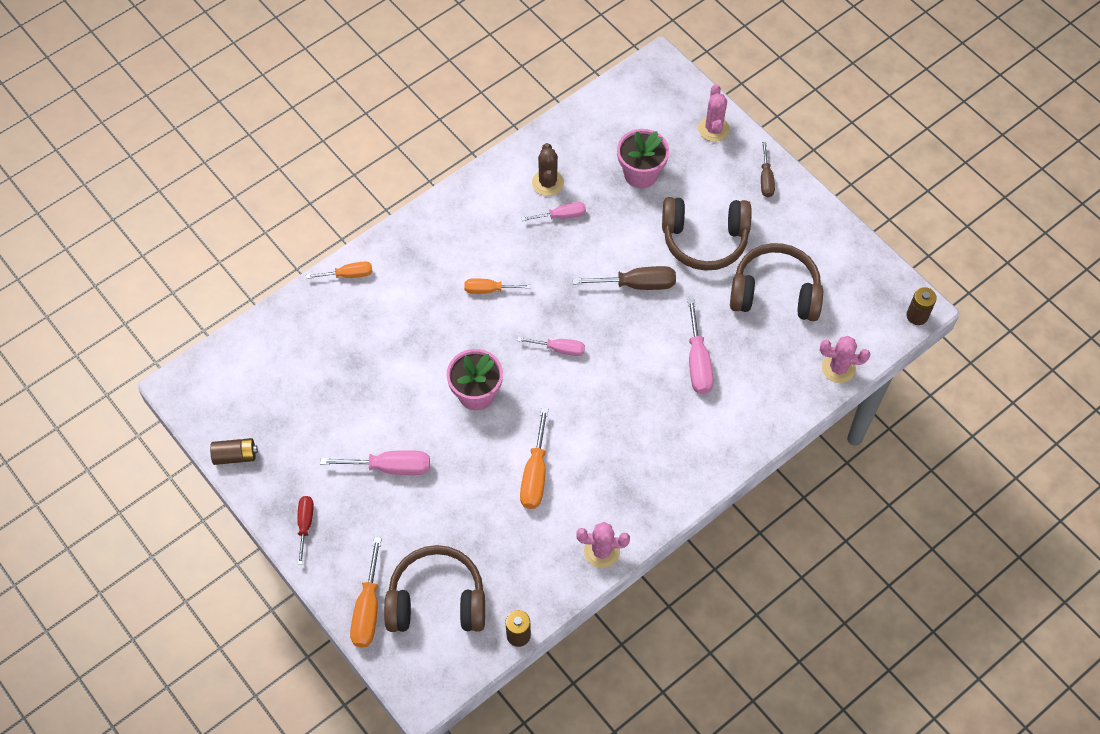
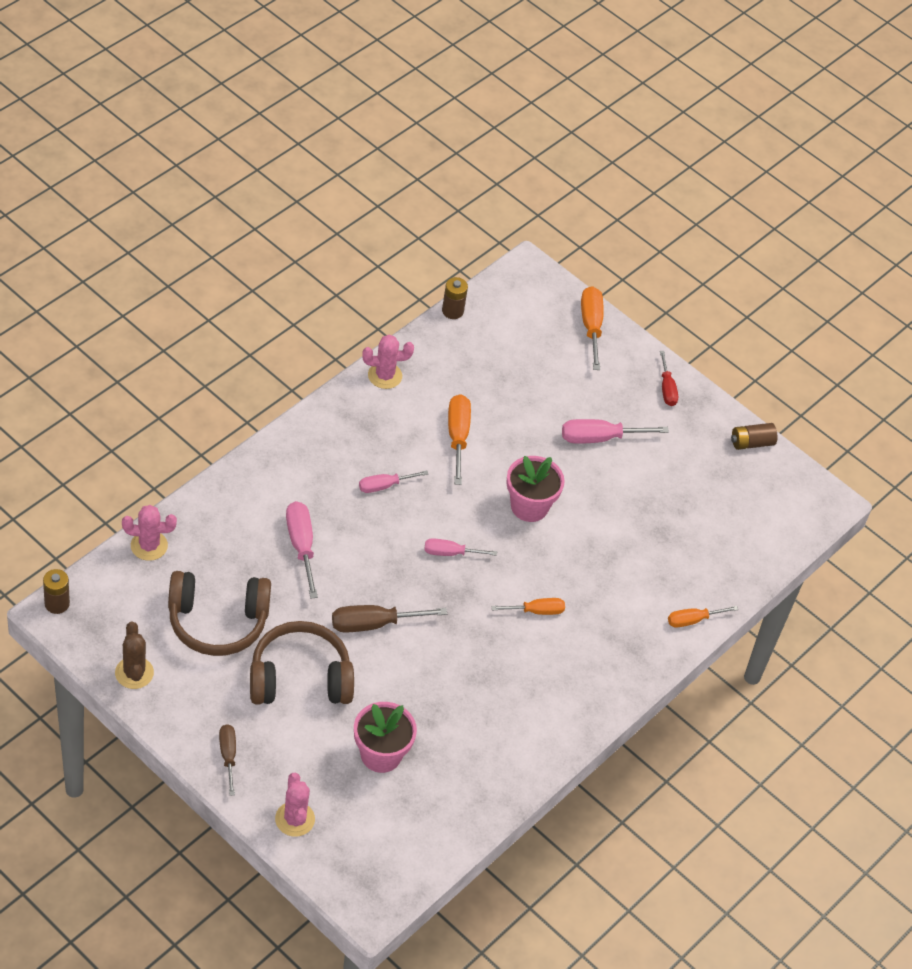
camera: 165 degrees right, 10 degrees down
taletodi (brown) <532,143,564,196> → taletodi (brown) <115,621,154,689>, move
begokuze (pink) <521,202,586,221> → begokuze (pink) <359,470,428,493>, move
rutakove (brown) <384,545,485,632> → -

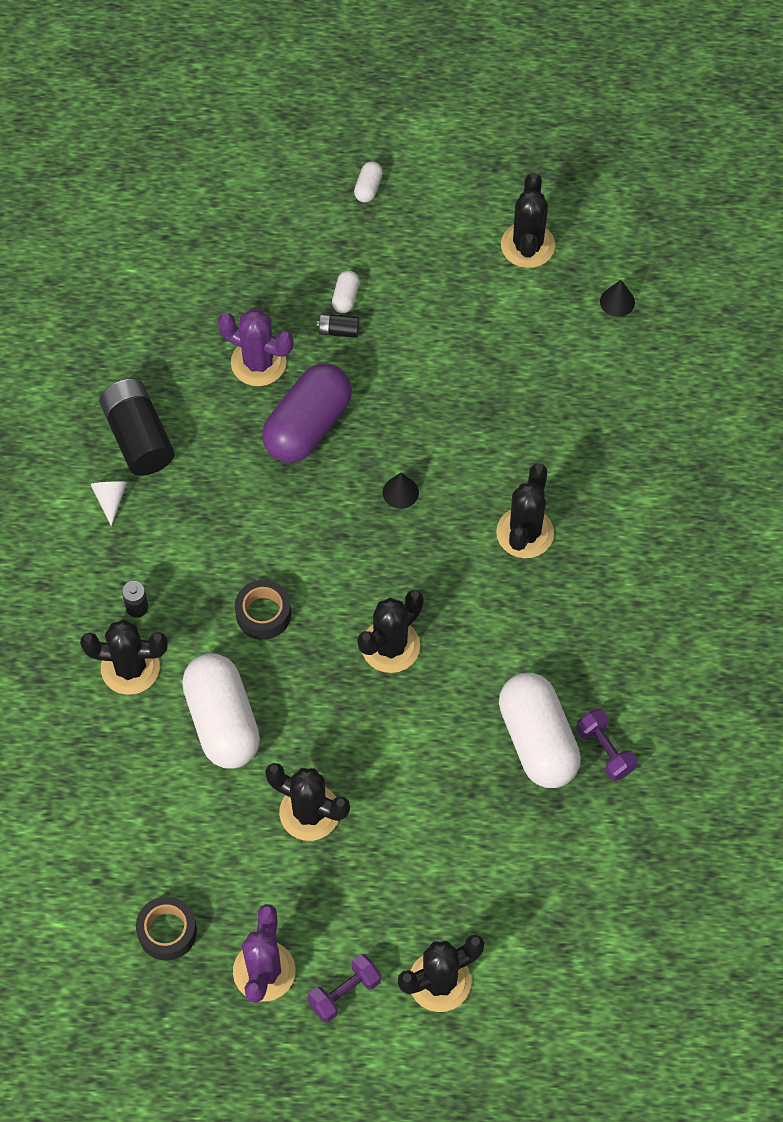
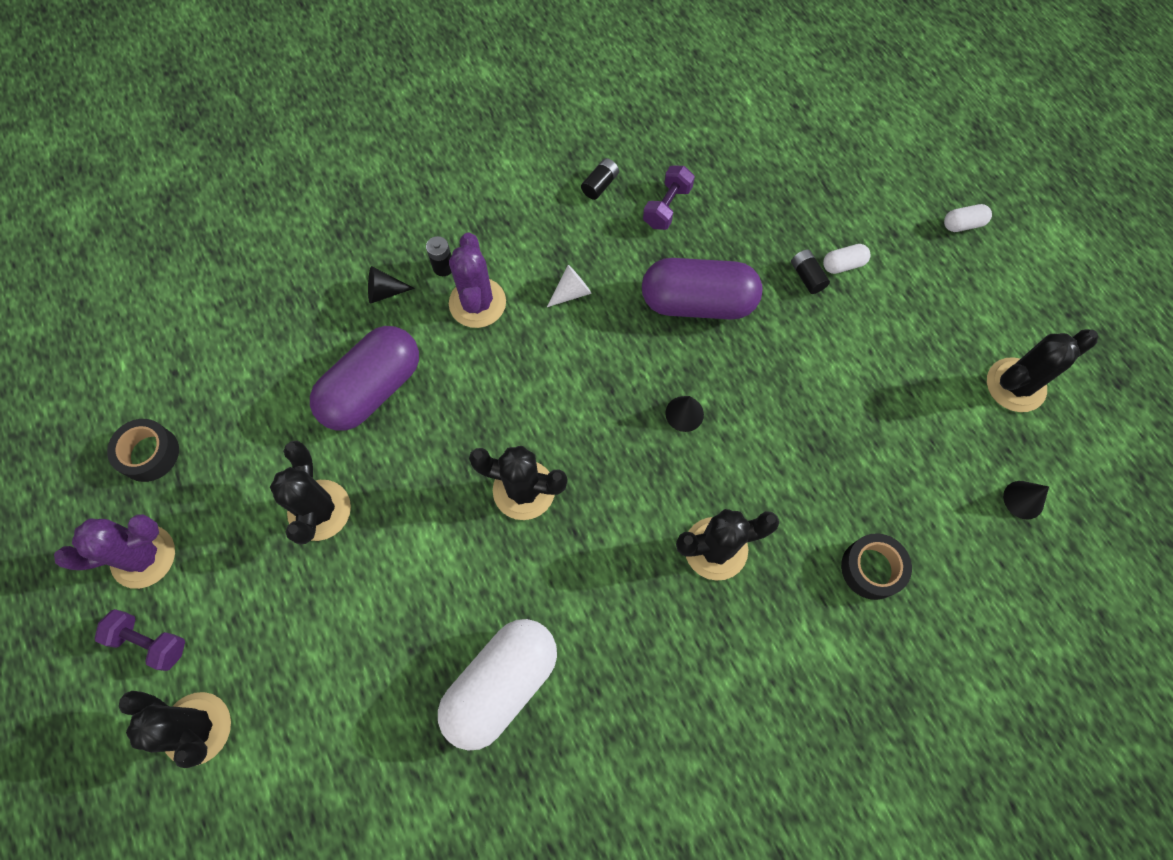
camera: 60 degrees right, 5 degrees up
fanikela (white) <182,653,260,768> → fanikela (purple) <310,326,419,431>
taletodi (black) <80,620,168,695> → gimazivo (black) <368,266,415,304>
taletodi (purple) <218,310,294,386> → taletodi (purple) <449,233,506,328>, move
gimazivo (white) <90,481,127,526> → gimazivo (white) <547,265,592,307>, move
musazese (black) <99,379,175,476> → musazese (black) <581,158,619,200>, x0.46
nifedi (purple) <576,708,638,781> → nifedi (purple) <643,166,695,230>, move
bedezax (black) <235,580,291,640> → bedezax (black) <841,533,912,600>, move

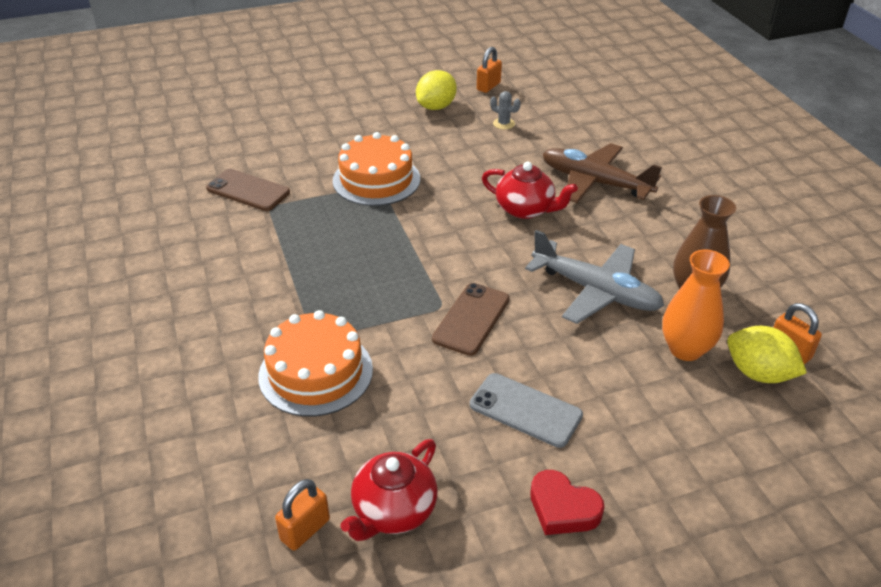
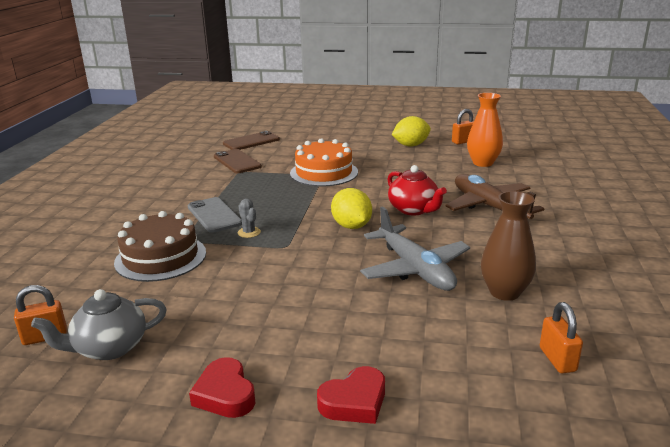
camera: 30 degrees right, 15 degrees down
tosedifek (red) <341,439,438,541> → tosedifek (grey) <31,289,167,360>
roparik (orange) <258,310,373,417> → roparik (brown) <114,211,206,282>
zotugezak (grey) <470,373,583,448> → zotugezak (grey) <188,197,242,233>, move
zotugezak (brown) <432,283,510,356> → zotugezak (brown) <223,131,280,150>, move
taletodi (grey) <490,91,521,130> → taletodi (grey) <238,199,261,238>, move
- → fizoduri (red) <317,366,385,424>
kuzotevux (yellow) <727,326,807,383> → kuzotevux (yellow) <331,188,372,229>, move
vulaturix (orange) <662,250,730,361> → vulaturix (orange) <467,93,503,167>, move

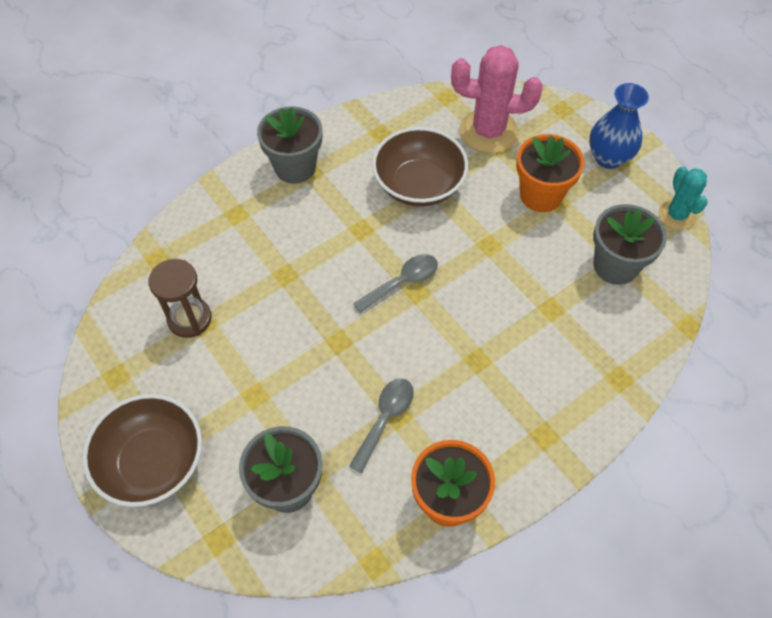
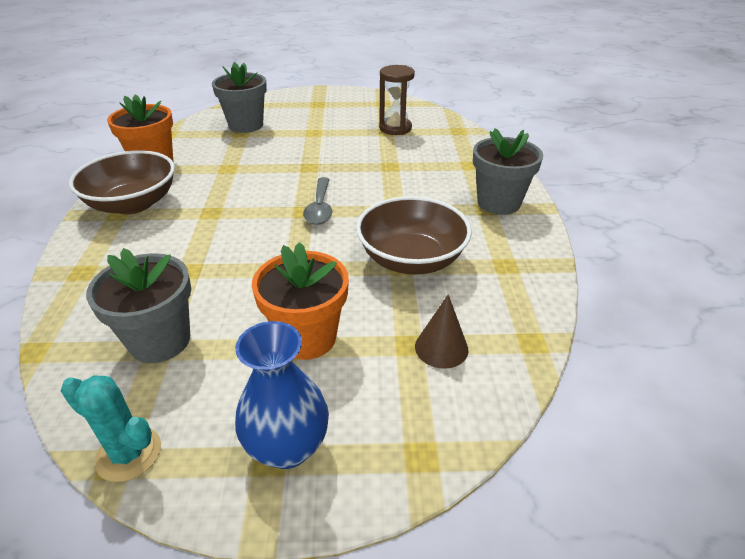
camera: 125 degrees right, 20 degrees down
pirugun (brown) <82,394,202,507> → pirugun (brown) <69,150,175,215>, move
taletodi (pink) <451,45,543,153> → gimazivo (brown) <415,295,468,369>
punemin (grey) <349,378,414,473> → -

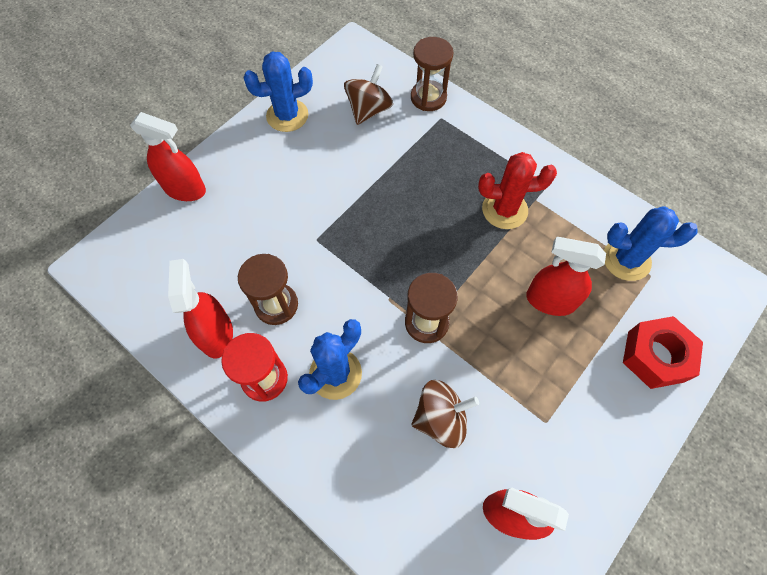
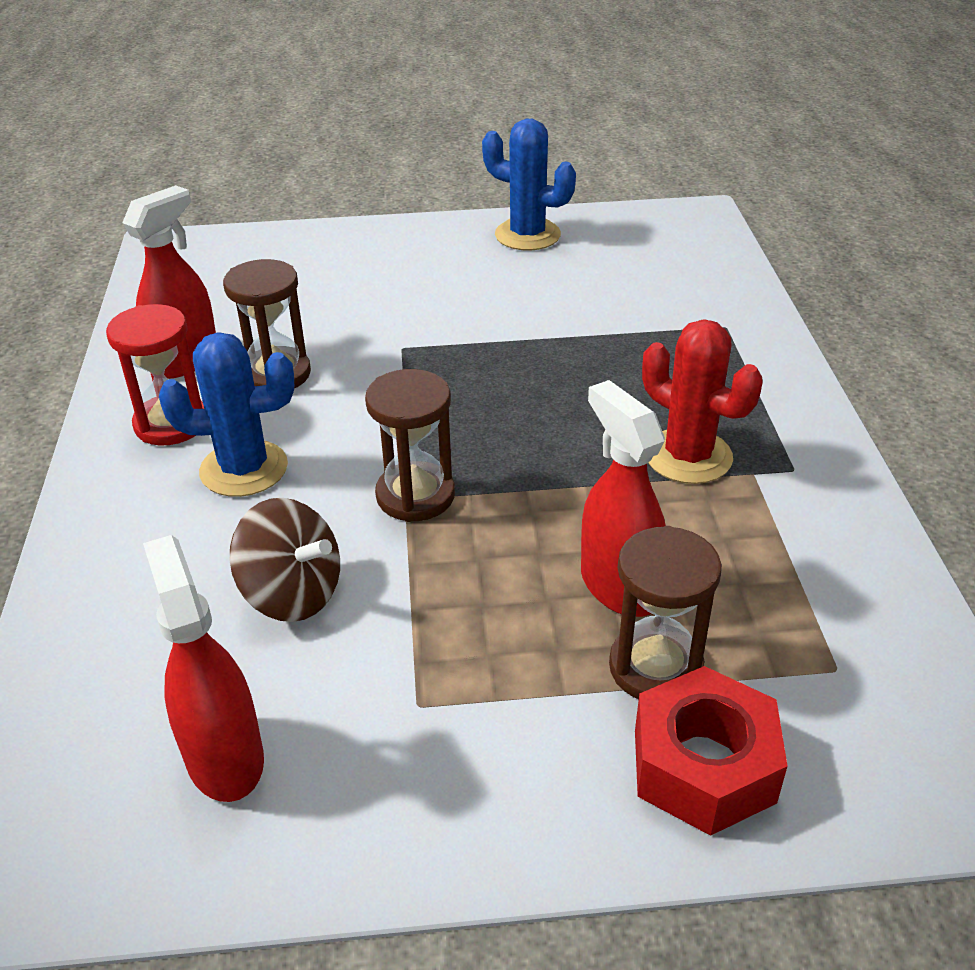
camera: 45 degrees right, 25 degrees down
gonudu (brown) <411,37,453,111> → gonudu (brown) <609,526,722,699>, move
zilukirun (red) <130,112,206,201> → -
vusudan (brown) <344,64,393,125> → -
taletodi (blue) <604,207,698,281> → -

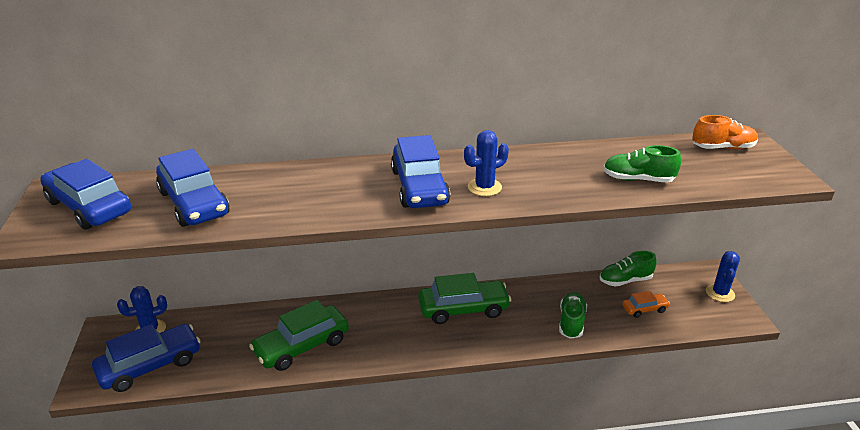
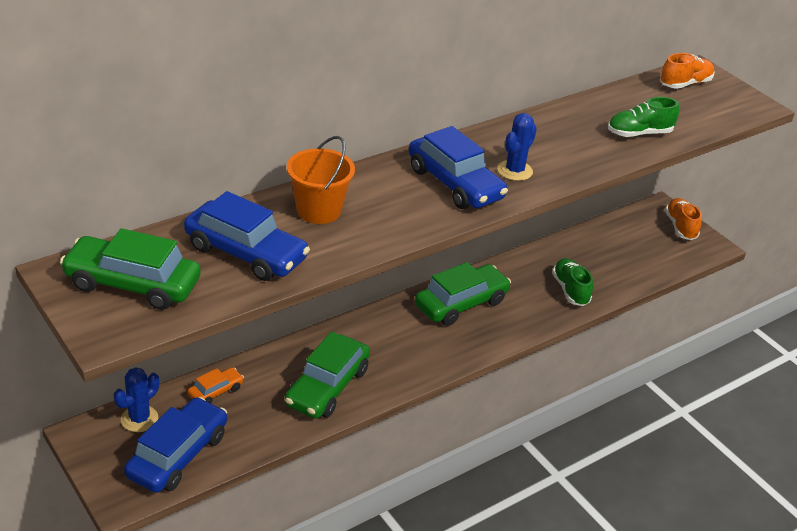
camera: 30 degrees left, 5 degrees up
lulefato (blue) <40,159,131,230> → lulefato (green) <60,228,201,310>
lulefato (orange) <622,291,670,318> → lulefato (orange) <188,367,244,404>, move
- → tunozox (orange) <287,136,355,224>
taletodi (blue) <706,251,740,302> → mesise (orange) <665,198,702,240>
mesise (green) <600,251,657,287> → -

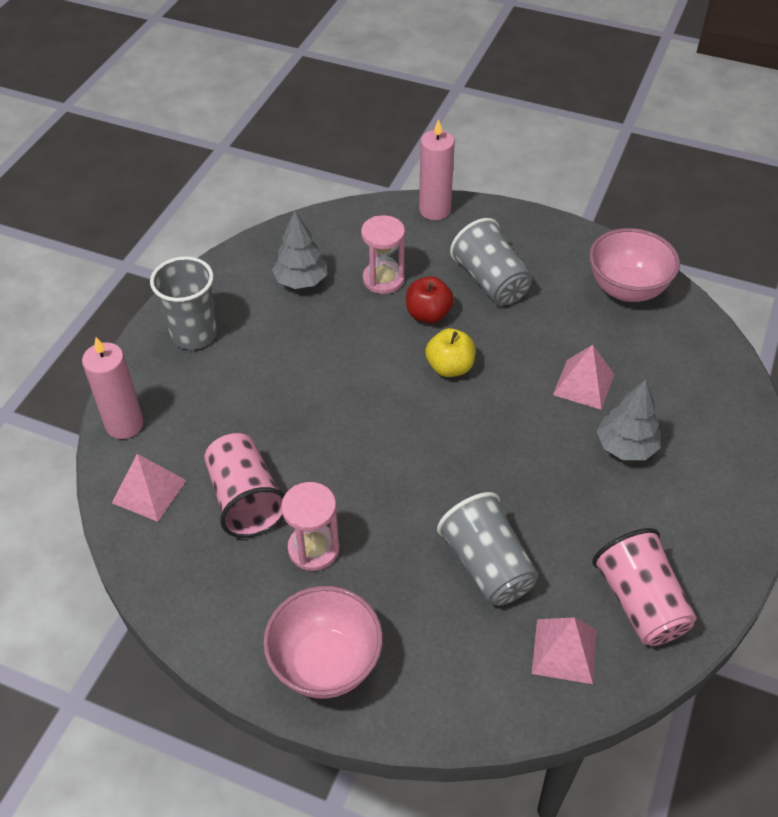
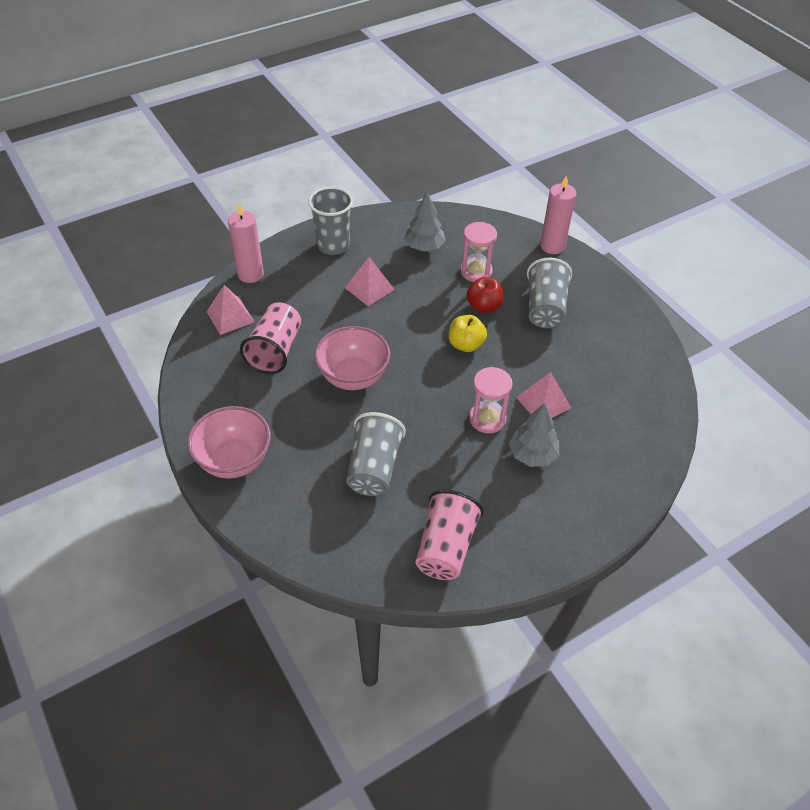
camera: 35 degrees right, 0 degrees up
pirugun (pink) <589,228,680,302> → pirugun (pink) <314,326,390,390>, move
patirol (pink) <531,617,597,684> → patirol (pink) <345,257,395,306>, move
gonudu (pink) <281,482,340,571> → gonudu (pink) <469,367,513,433>, move

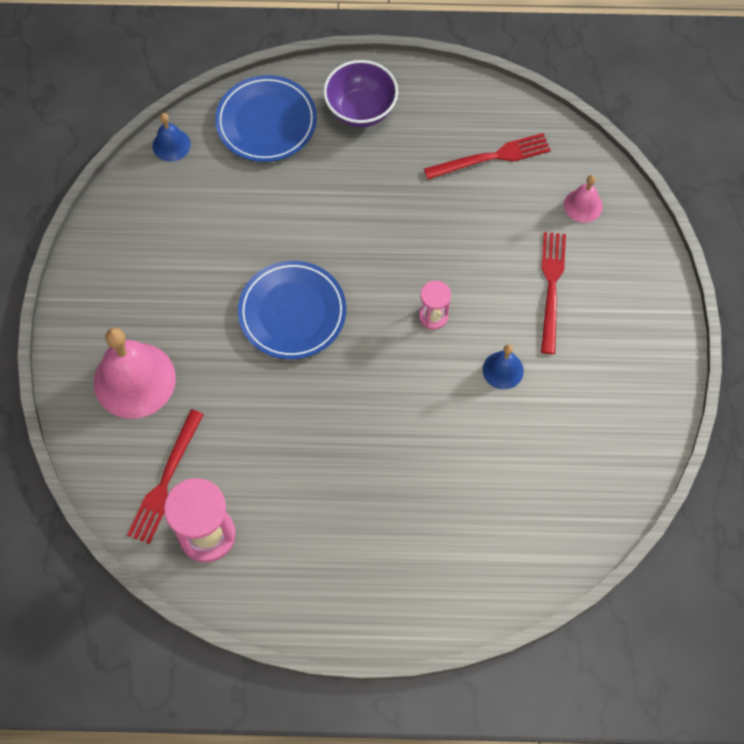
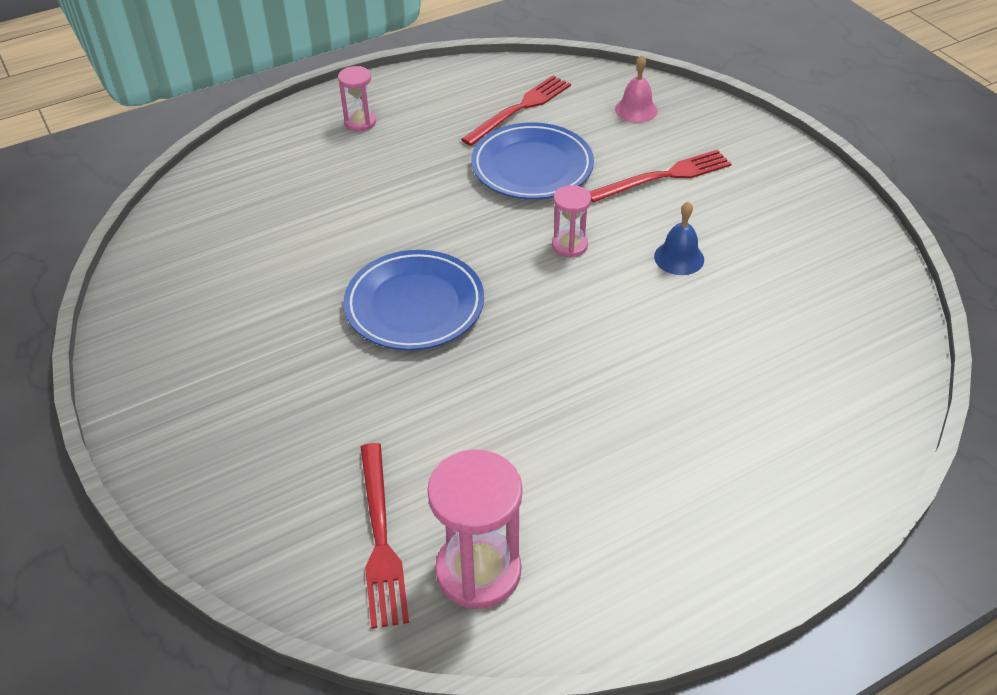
camera: 30 degrees left, 20 degrees down
pirugun (purple) <323,60,398,127> → gonudu (pink) <338,66,376,132>
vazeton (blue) <215,75,317,162> → vazeton (blue) <471,122,594,199>, move
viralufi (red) <541,232,566,354> → viralufi (red) <589,150,731,202>, 90 degrees clockwise
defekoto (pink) <94,327,176,419> → -
defekoto (blue) <153,113,191,162> → -

